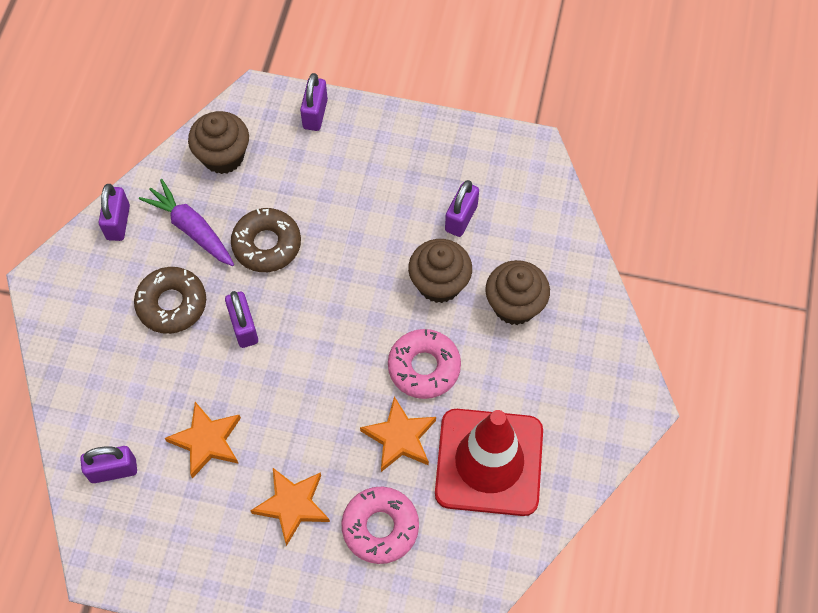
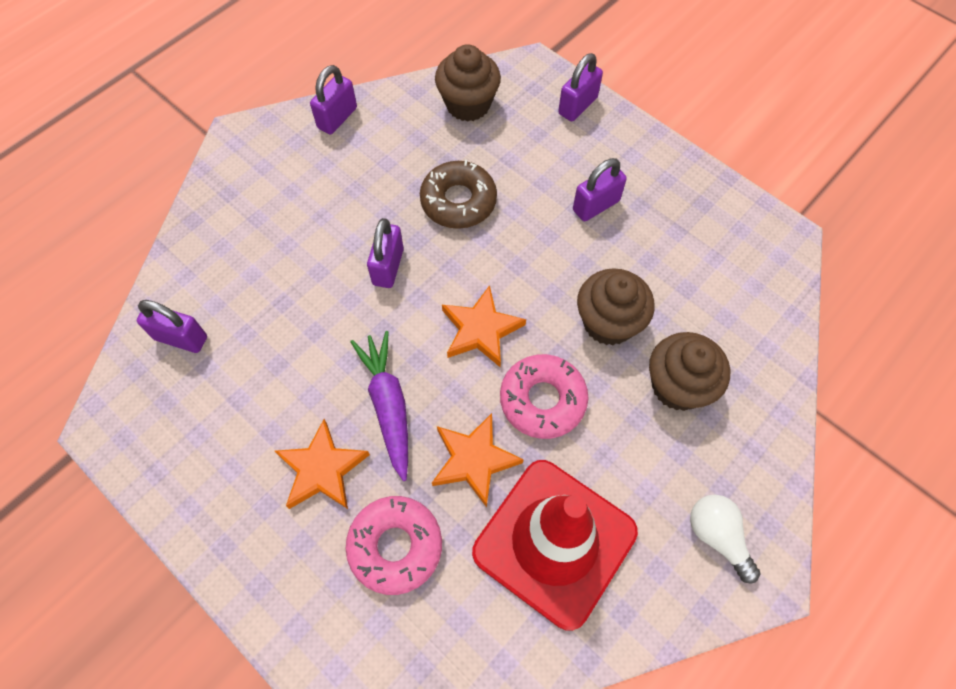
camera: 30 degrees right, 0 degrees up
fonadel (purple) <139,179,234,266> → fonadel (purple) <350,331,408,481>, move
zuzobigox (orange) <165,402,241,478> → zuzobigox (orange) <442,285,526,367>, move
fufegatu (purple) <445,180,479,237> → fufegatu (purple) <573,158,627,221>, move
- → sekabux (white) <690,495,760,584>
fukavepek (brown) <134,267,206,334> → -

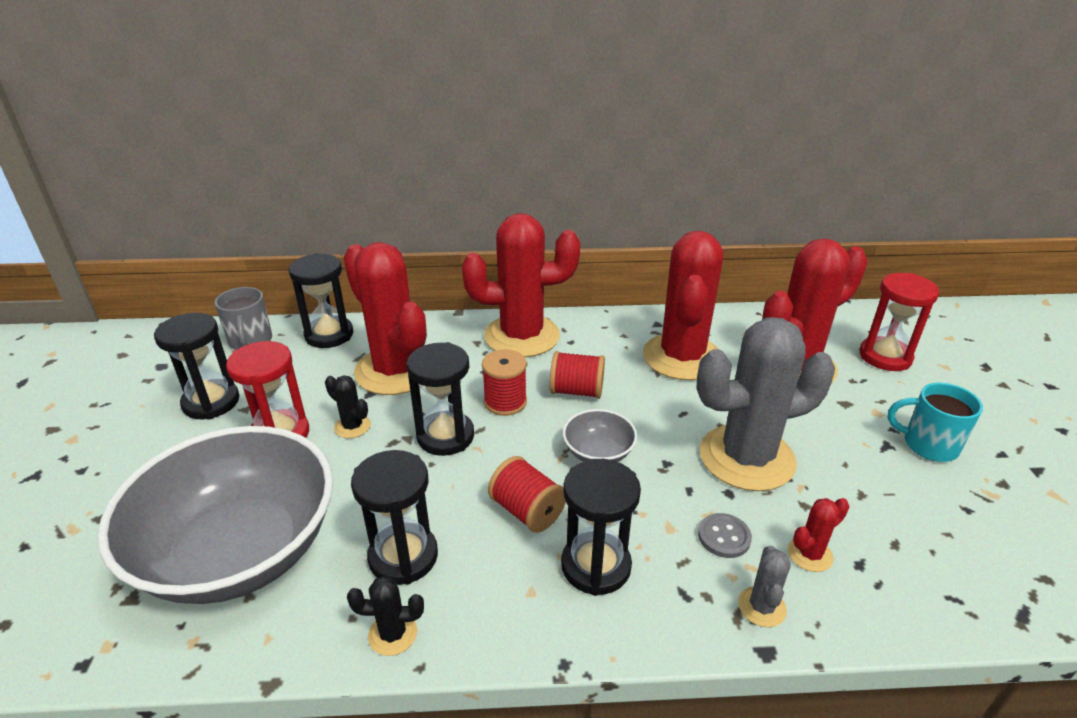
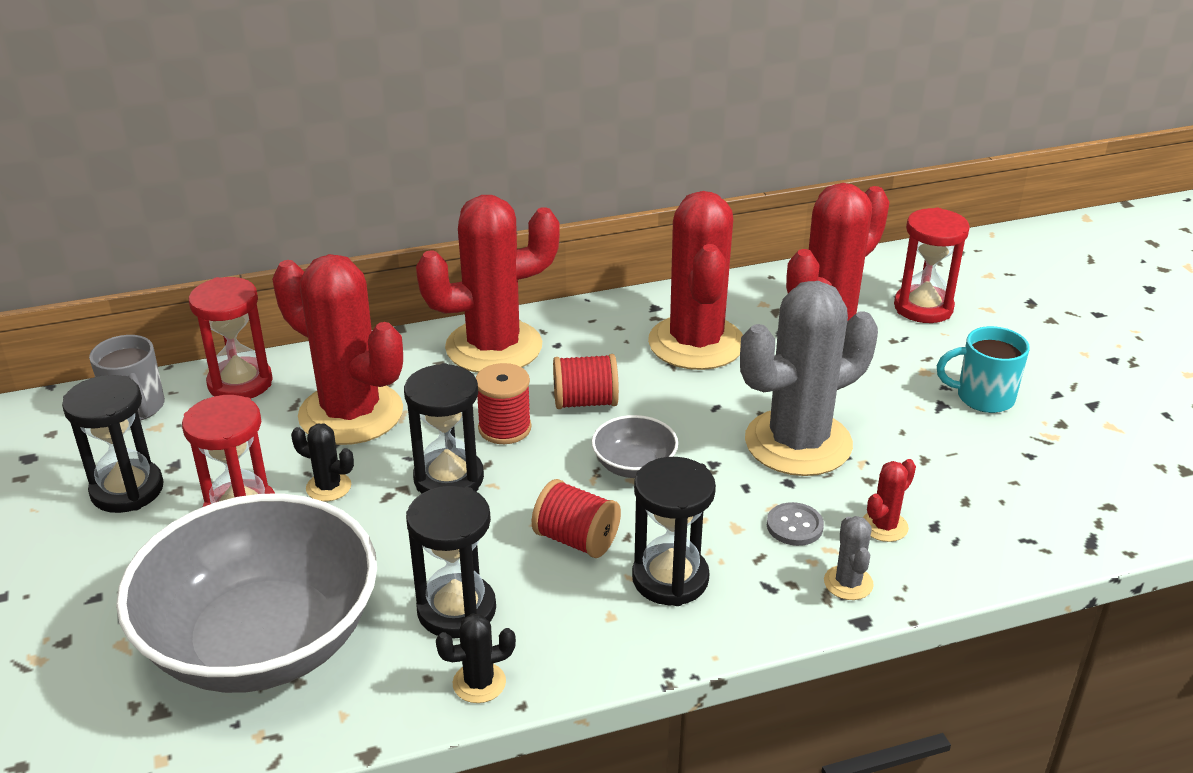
camera: 15 degrees left, 0 degrees up
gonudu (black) <289,253,353,348> → gonudu (red) <189,277,273,398>

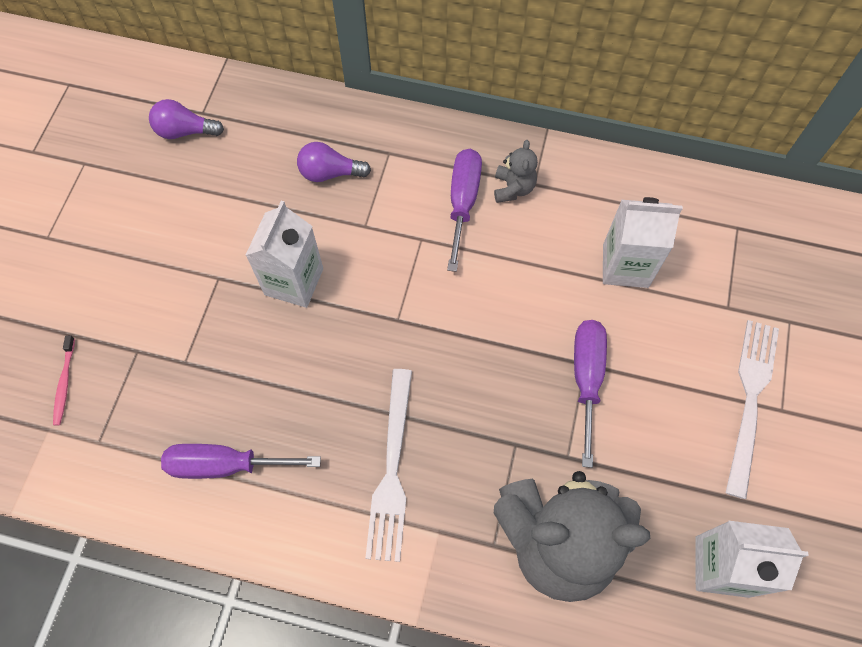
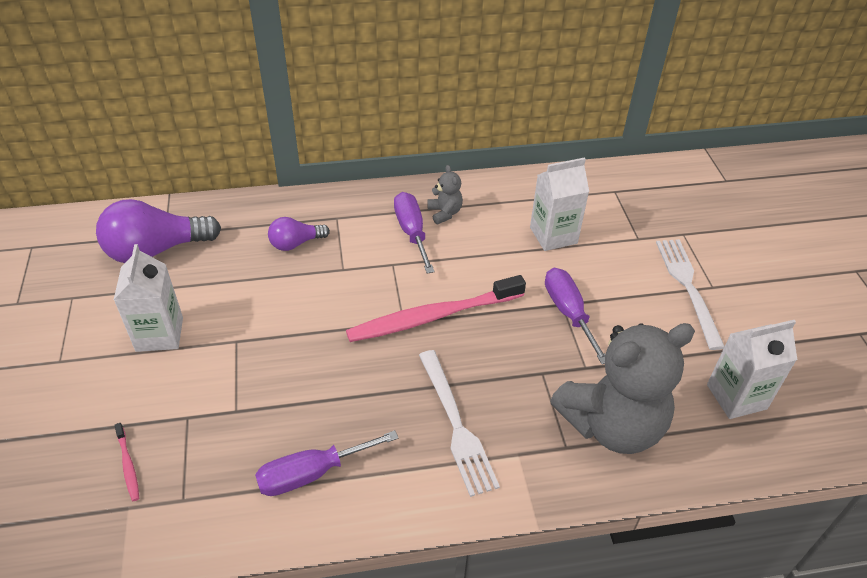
camera: 25 degrees left, 20 degrees down
sekabux (purple) <149,99,224,139> → sekabux (purple) <96,199,221,263>, x1.84
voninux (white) <245,201,323,308> → voninux (white) <114,244,183,352>, move
- → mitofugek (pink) <346,275,526,342>

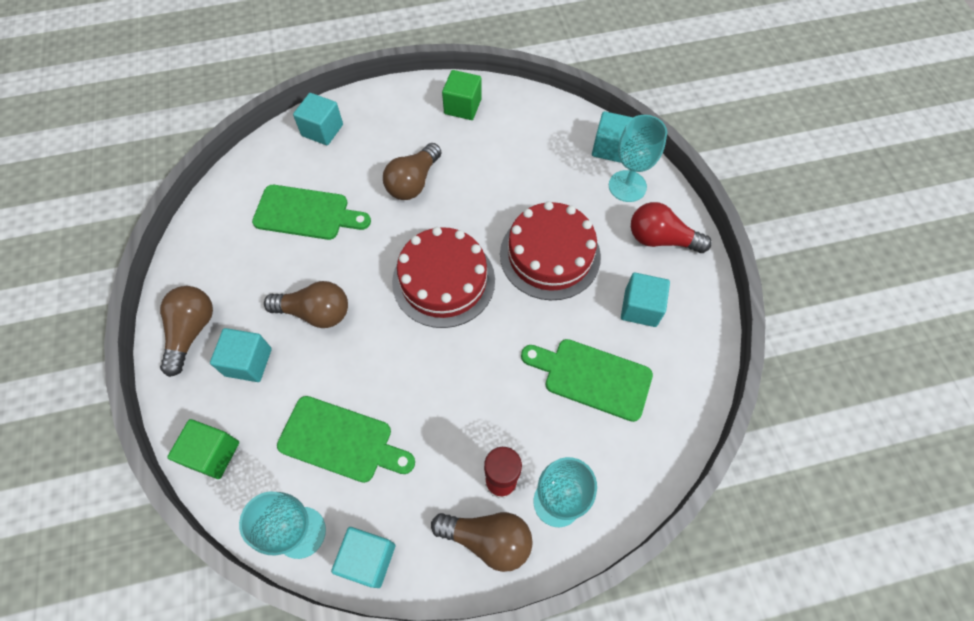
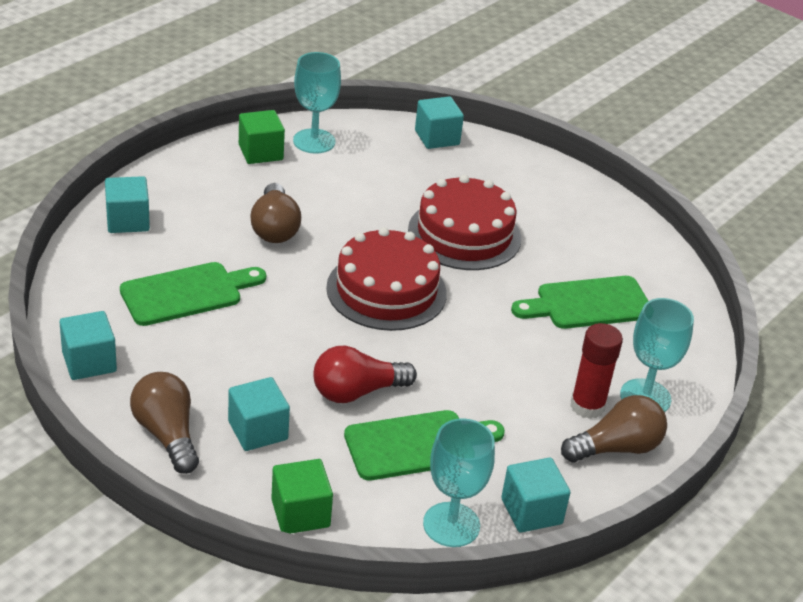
camera: 40 degrees left, 25 degrees down
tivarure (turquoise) <621,273,670,327> → tivarure (turquoise) <60,311,117,380>, move
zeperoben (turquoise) <609,115,667,202> → zeperoben (turquoise) <293,52,341,154>, move
sekabux (red) <631,202,712,253> → sekabux (red) <313,346,417,403>, move
sekabux (brown) <264,281,348,328> → -

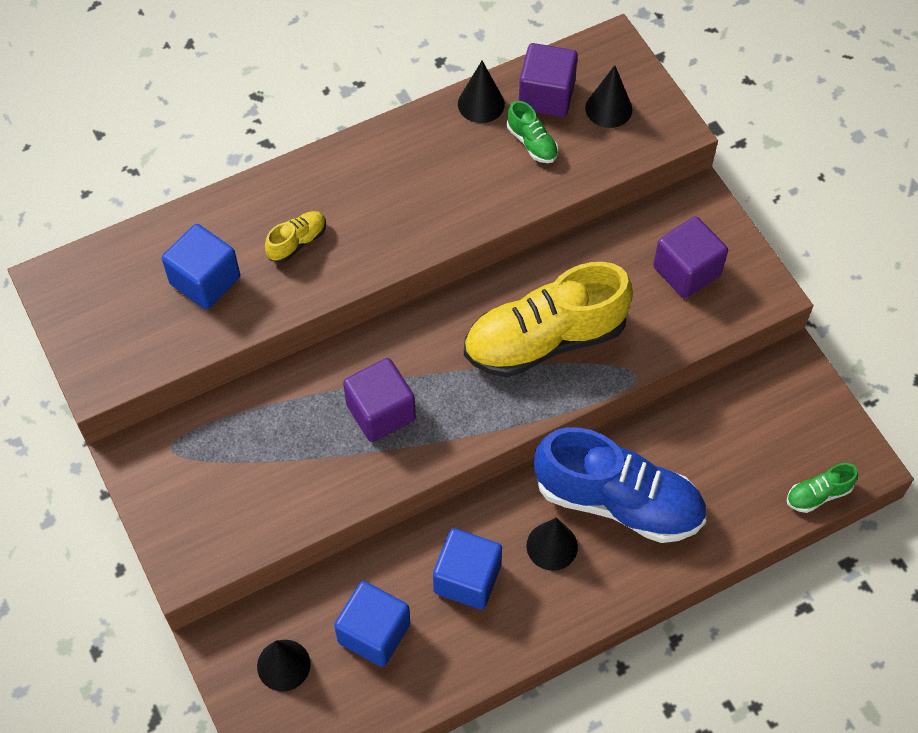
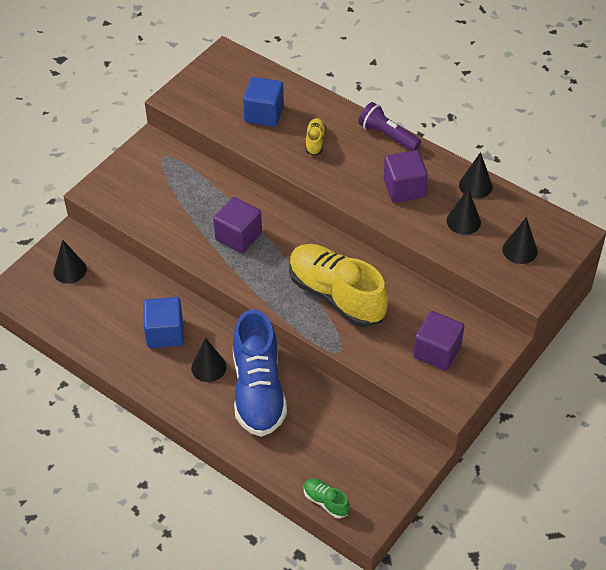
camera: 65 degrees right, 10 degrees down
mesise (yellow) <265,211,326,263> → mesise (yellow) <305,118,326,156>, 105 degrees counterclockwise
- → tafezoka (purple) <358,102,421,151>
tivarure (purple) <519,43,578,117> → tivarure (purple) <383,150,428,203>, move
mesise (green) <507,101,558,163> → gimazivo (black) <447,188,481,235>
tivarure (blue) <334,581,410,667> → -

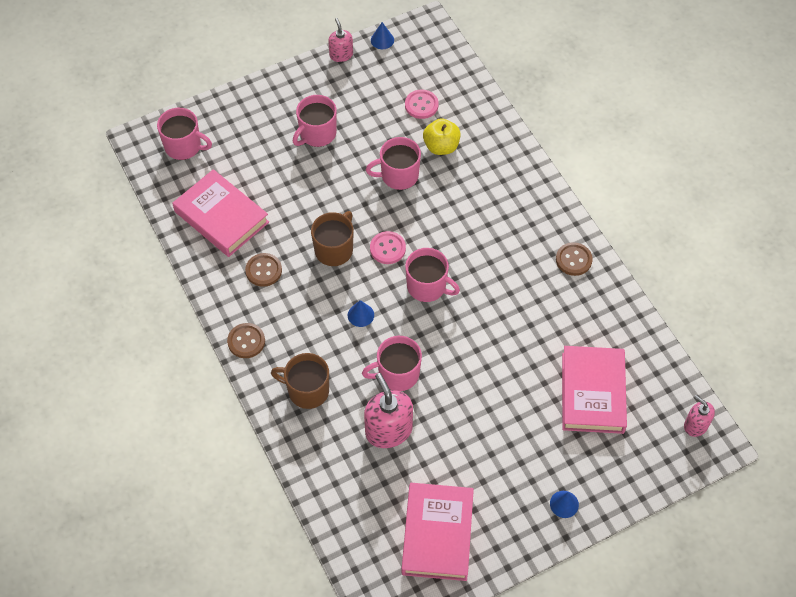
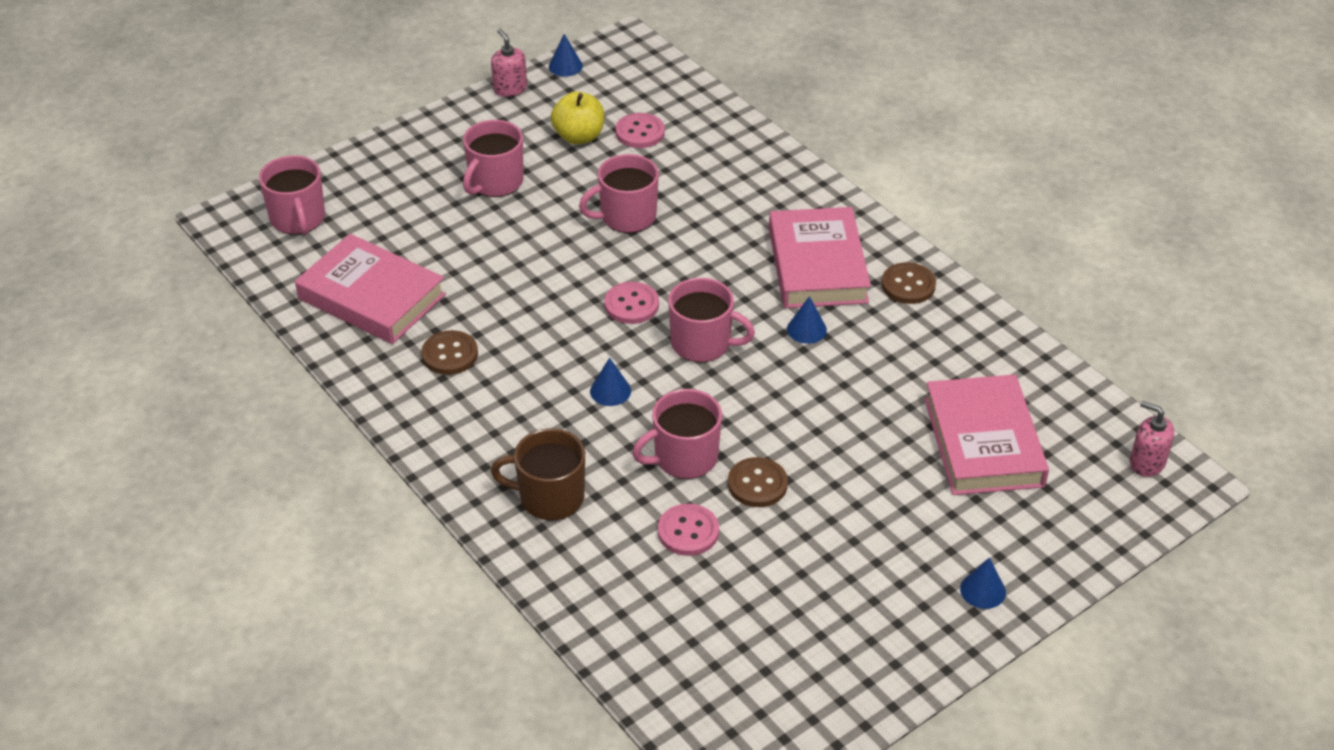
camera: 10 degrees left, 15 degrees down
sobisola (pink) <157,108,212,160> → sobisola (pink) <259,155,325,235>, 60 degrees clockwise
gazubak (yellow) <423,118,461,155> → gazubak (yellow) <551,91,604,145>, move
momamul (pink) <364,373,413,448> → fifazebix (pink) <658,504,719,556>
fifazebix (brown) <227,323,265,358> → fifazebix (brown) <728,457,788,507>, move
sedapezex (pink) <402,483,474,581> → sedapezex (pink) <769,207,871,308>, move
- → gimazivo (blue) <787,296,827,344>
sobisola (brown) <311,211,354,266> → -

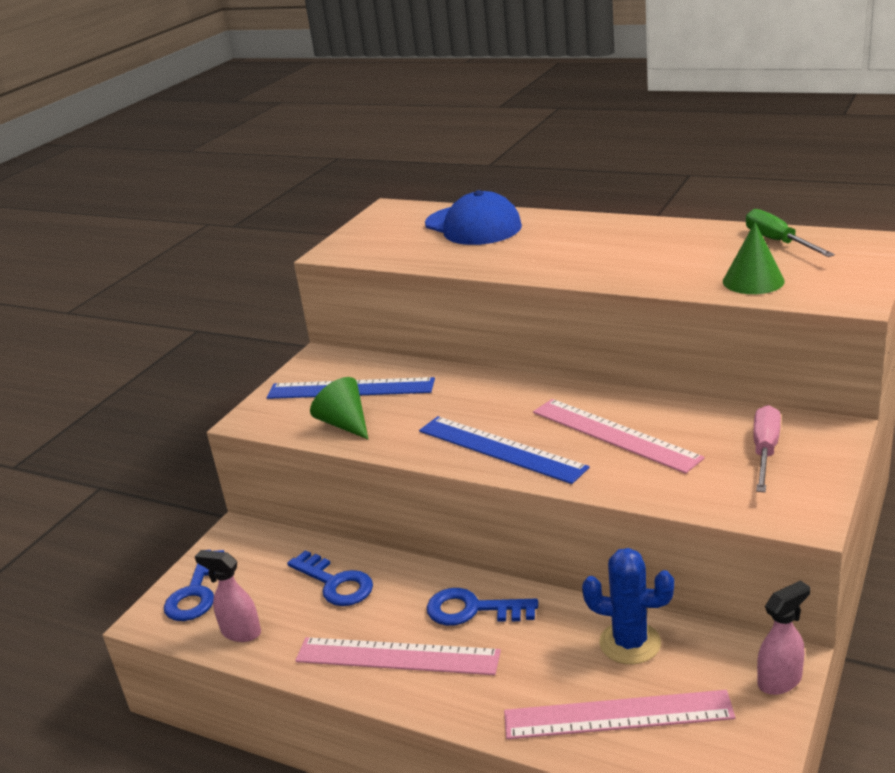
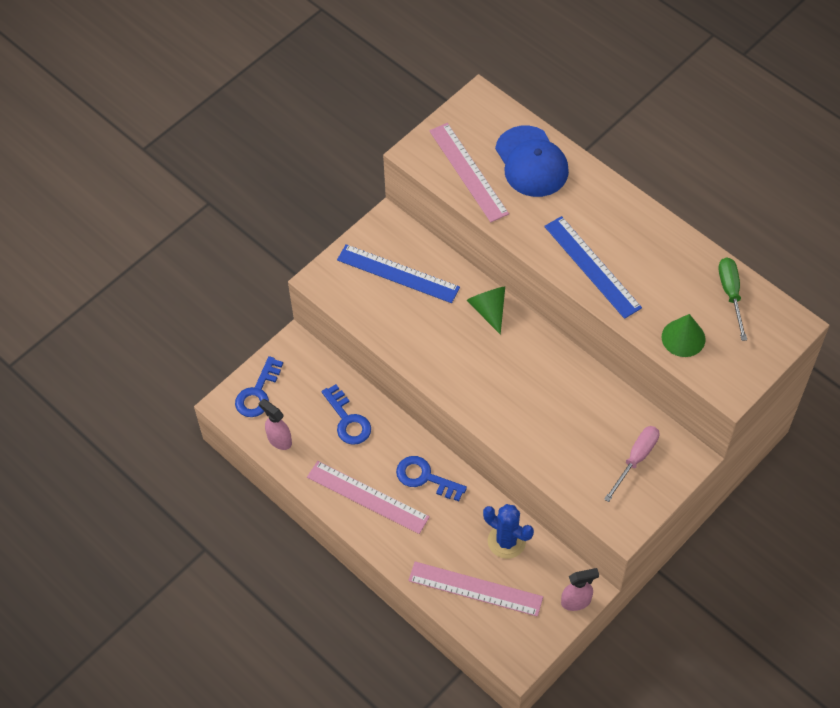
camera: 15 degrees right, 30 degrees up
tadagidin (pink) <533,399,705,474> → tadagidin (pink) <429,123,509,222>, move
gimazivo (green) <310,377,368,439> → gimazivo (green) <467,287,505,335>, move
tadagidin (blue) <419,416,590,484> → tadagidin (blue) <544,216,642,319>, move

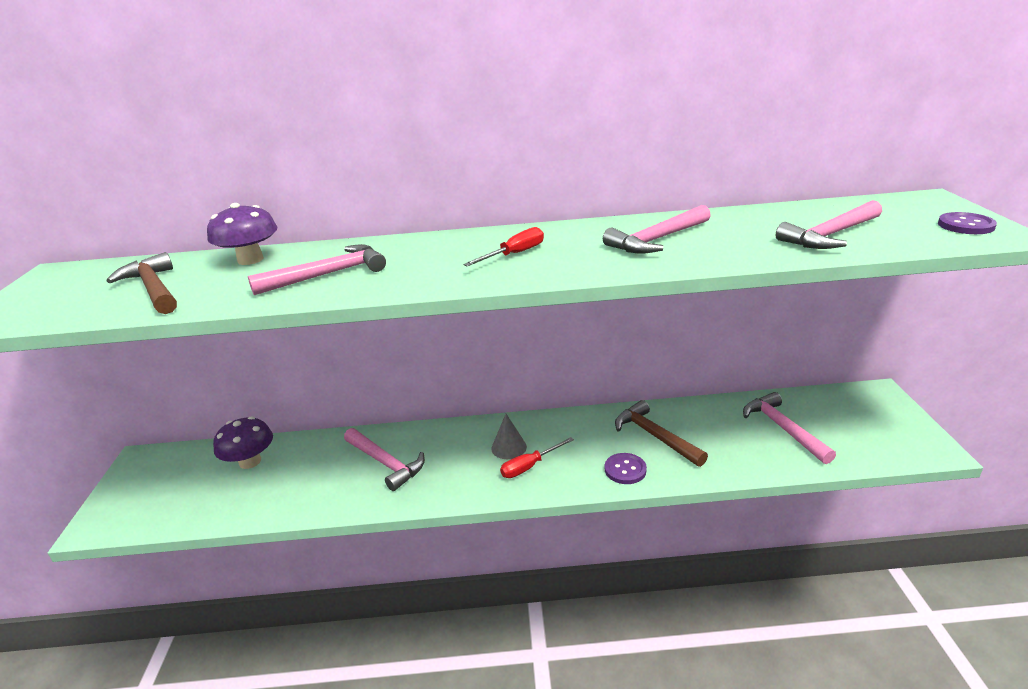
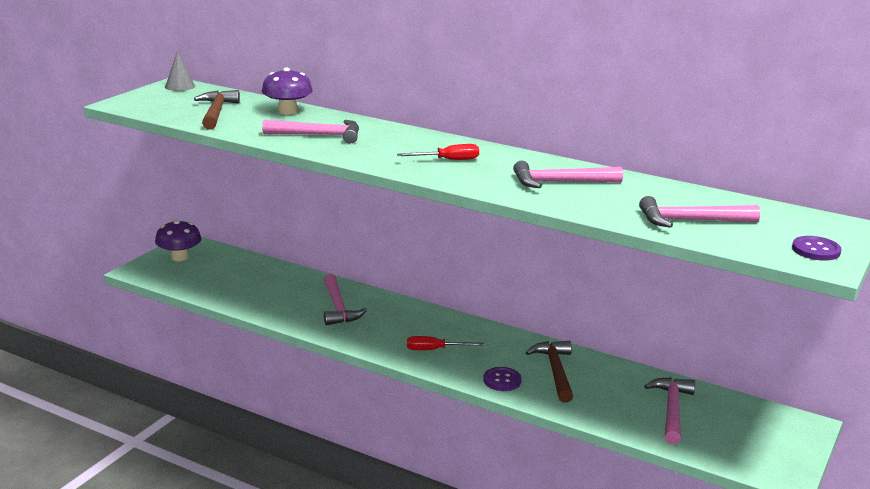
camera: 30 degrees right, 5 degrees down
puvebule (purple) <213,416,273,469> → puvebule (purple) <155,220,202,261>, move
gimazivo (grey) <491,414,527,459> → gimazivo (grey) <165,52,195,91>, move

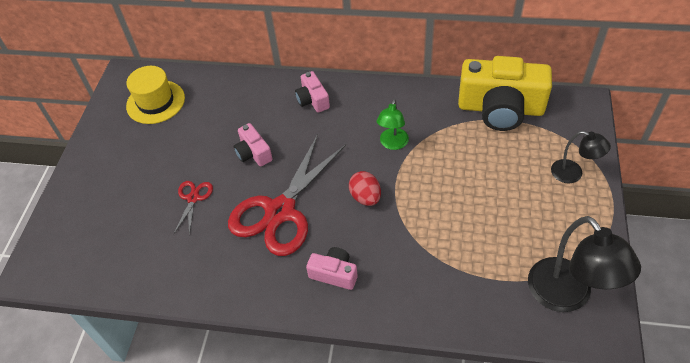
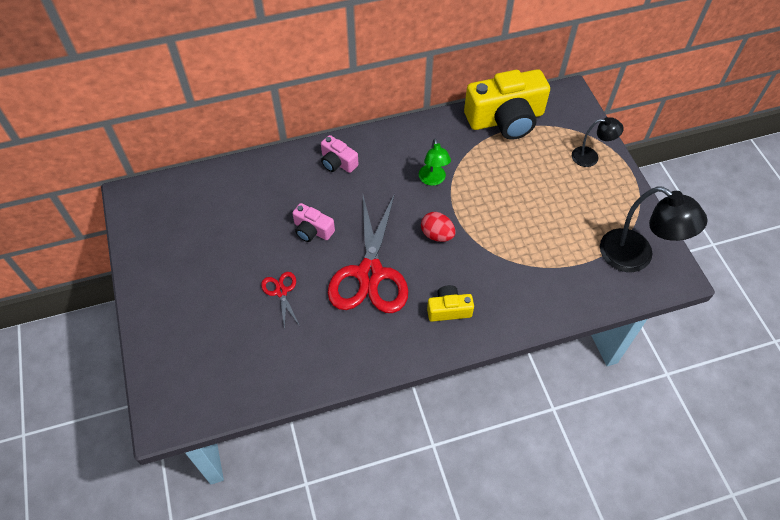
camera: 30 degrees left, 5 degrees up
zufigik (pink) <306,247,358,290> → zufigik (yellow) <427,285,474,322>
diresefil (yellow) <126,66,185,124> → -

